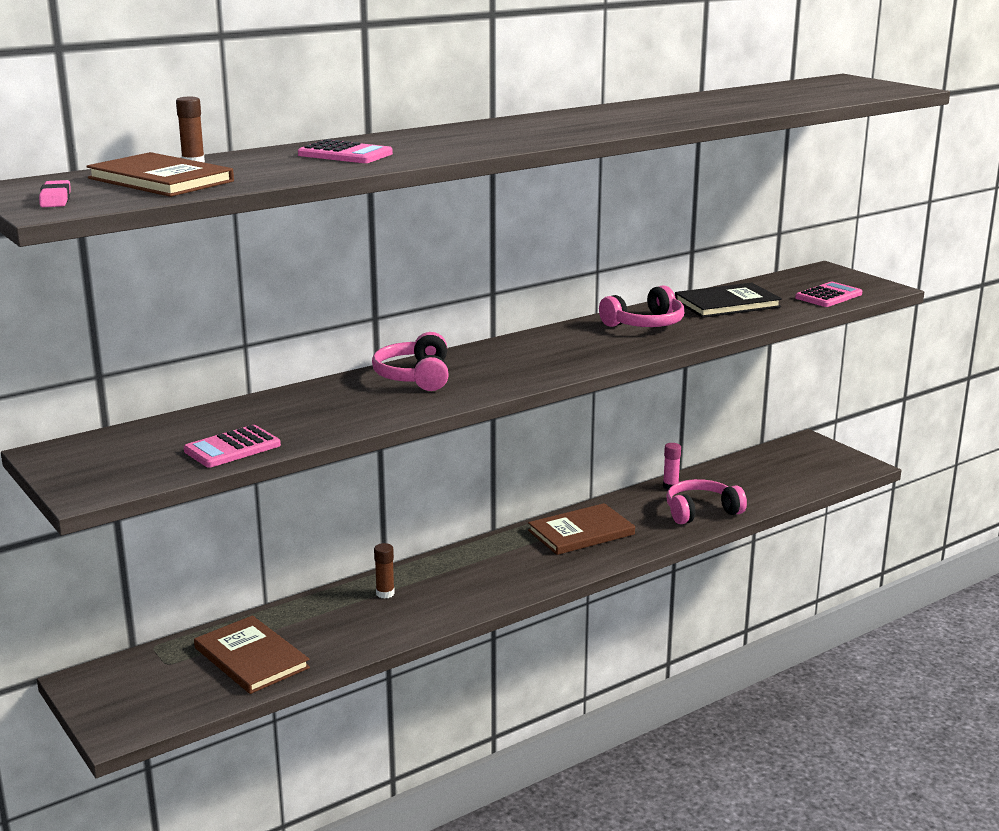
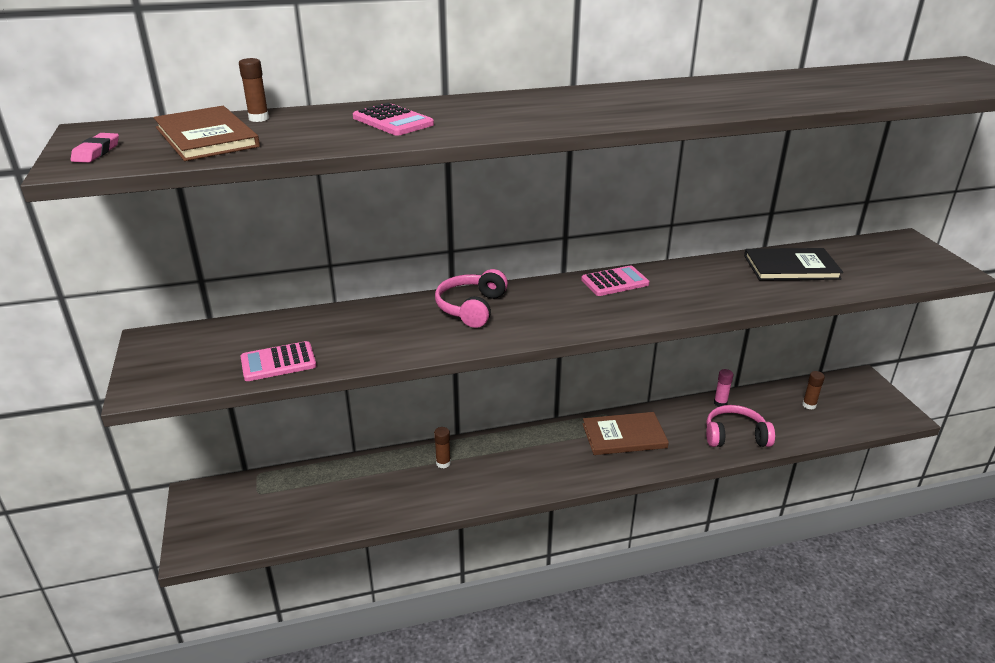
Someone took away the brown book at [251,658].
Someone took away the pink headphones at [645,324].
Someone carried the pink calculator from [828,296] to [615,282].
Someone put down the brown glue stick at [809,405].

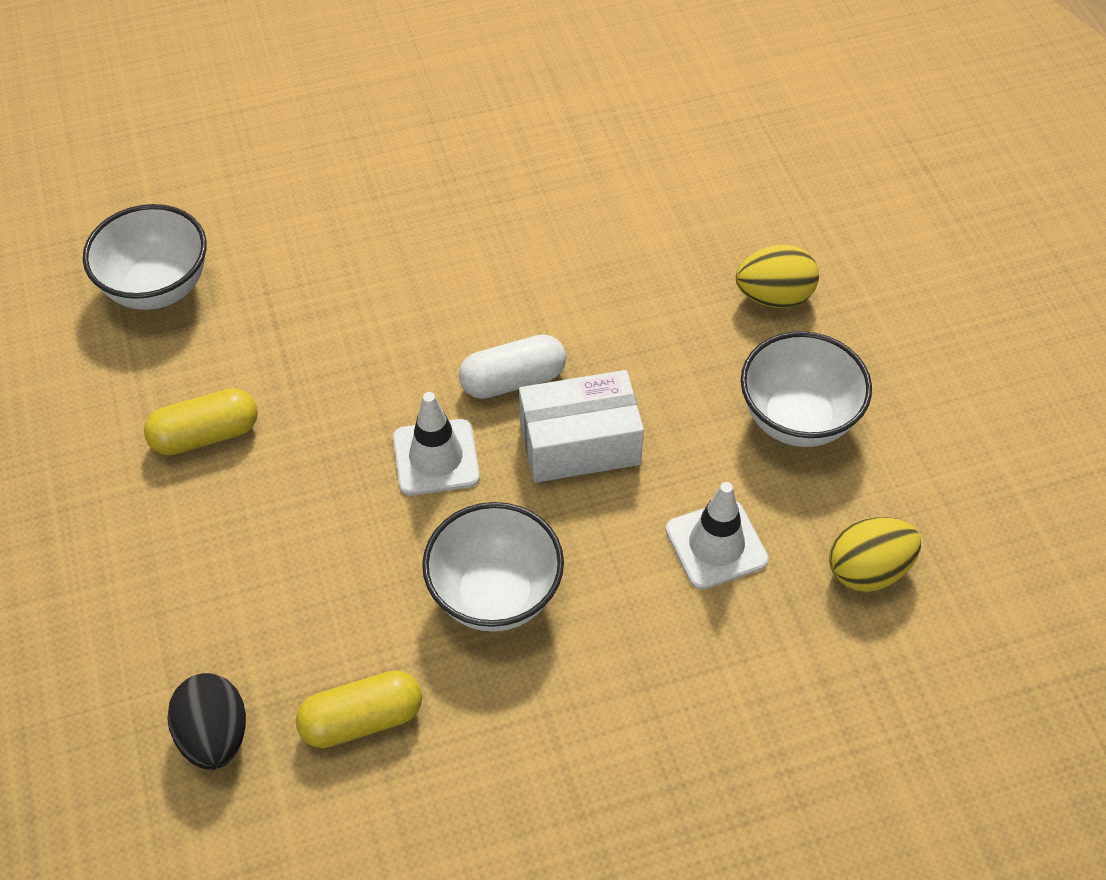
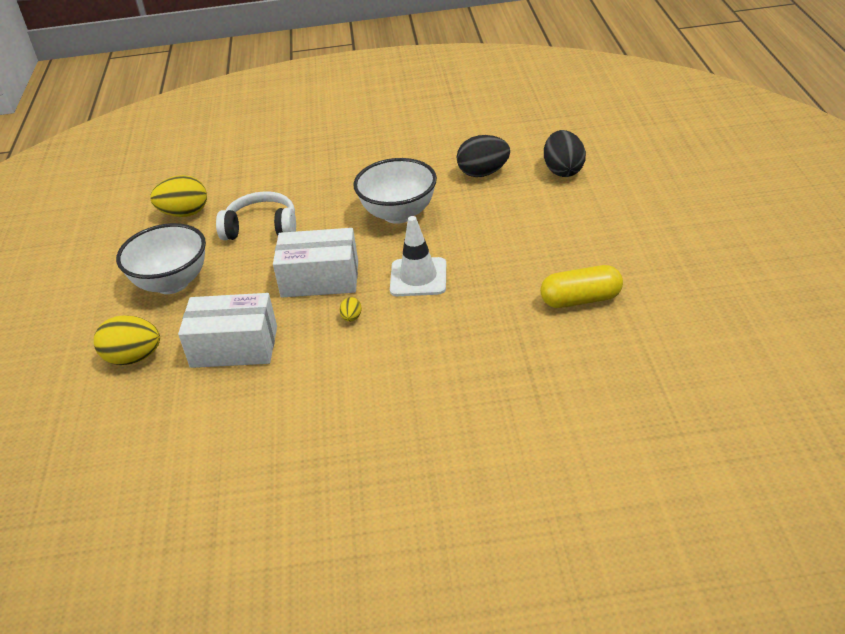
Someone took away the white bowl at [157,288].
Someone swapped the yellow capsule at [362,719] for the black egg at [483,173].
Someone swapped the white capsule at [513,380] for the yellow egg at [351,318].
Someone swapped the white traffic cone at [716,545] for the white headphones at [261,227].
Someone put down the white box at [234,347].

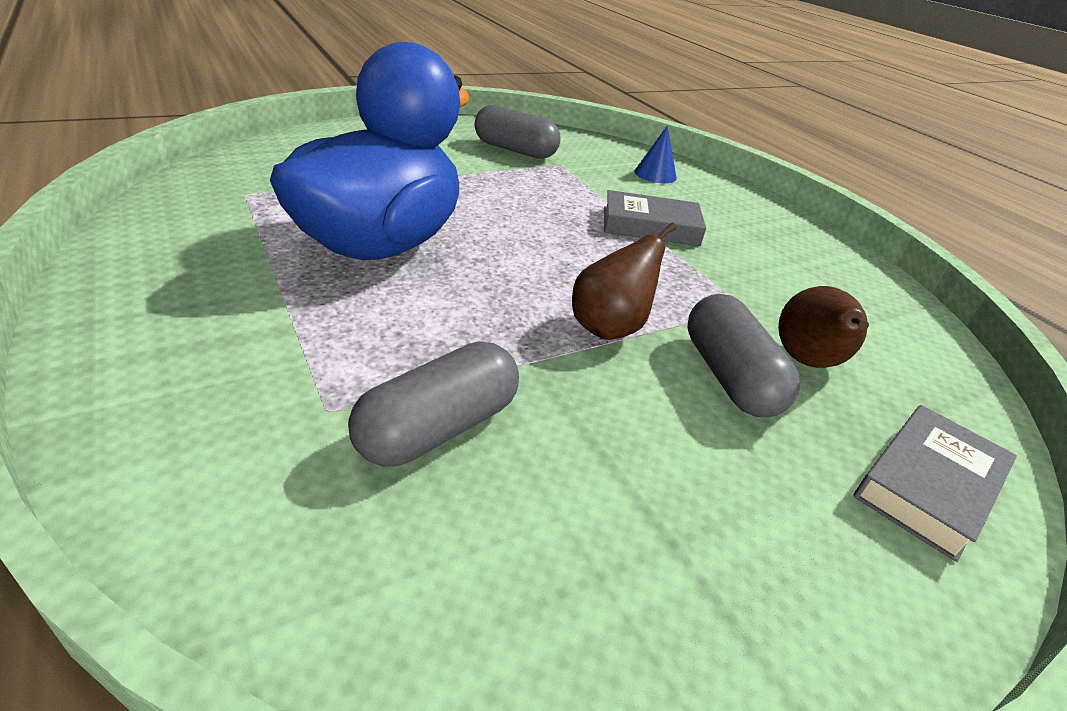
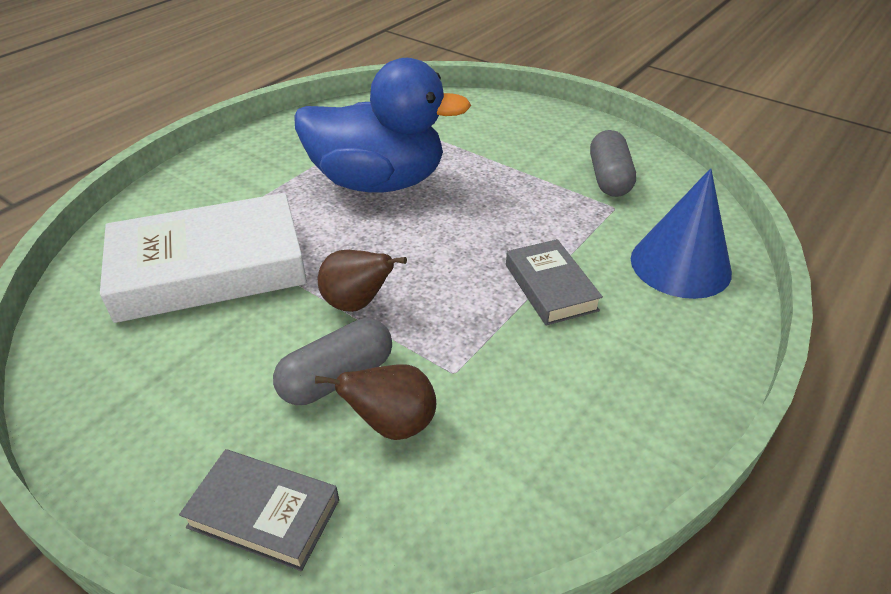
Someone swapped the grey capsule at [438,428] for the white book at [210,268].
Someone scaled the blue cone at [655,174] by 2.02.

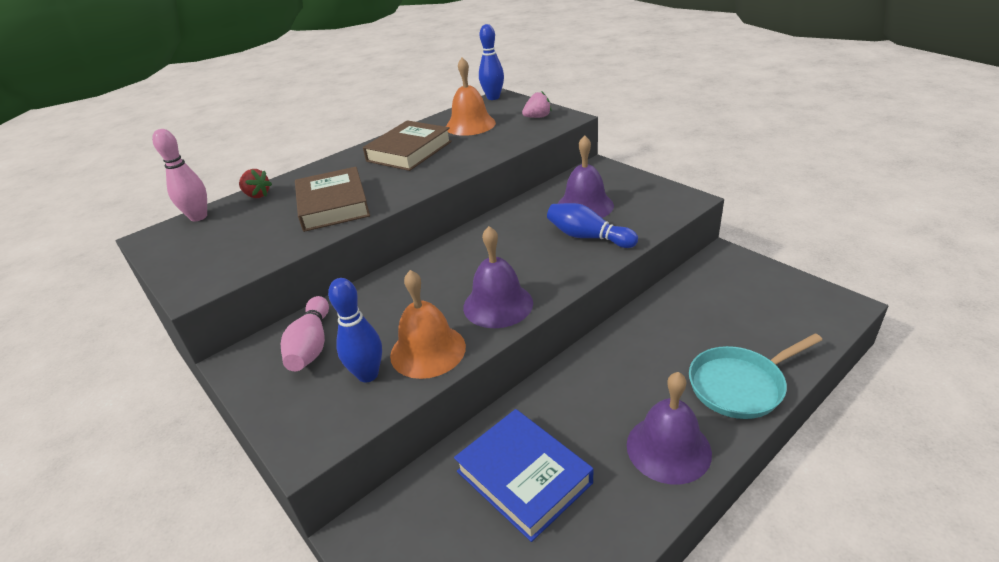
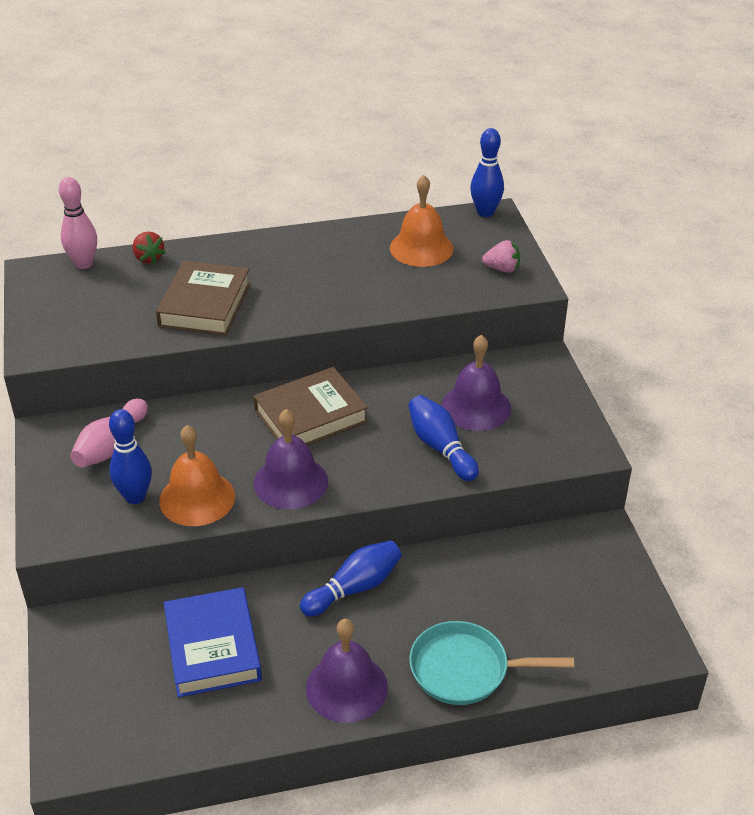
Someone carried the brown book from [409,151] to [310,416].
Someone put down the blue bowling pin at [354,588].

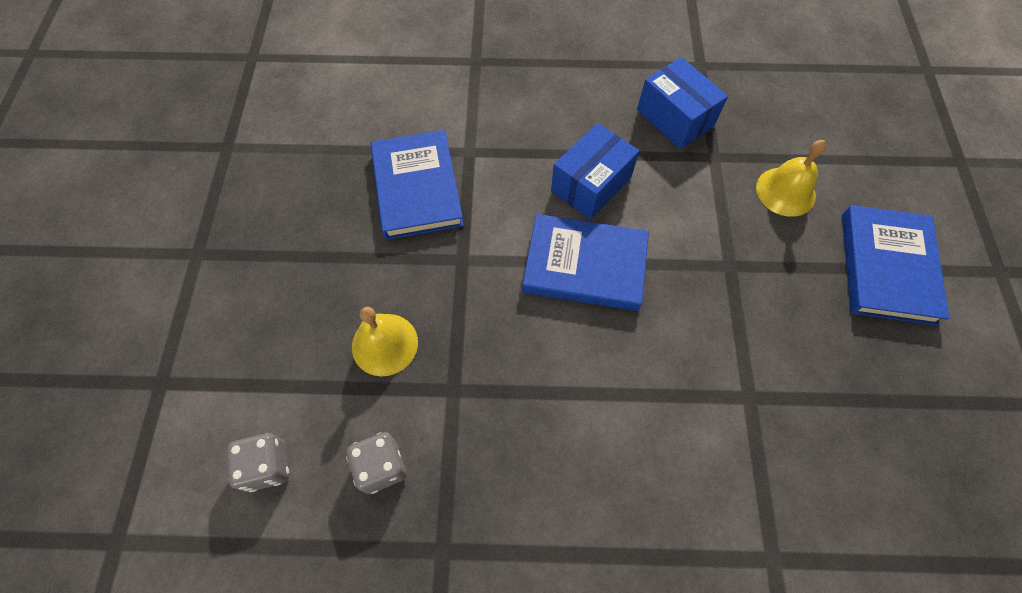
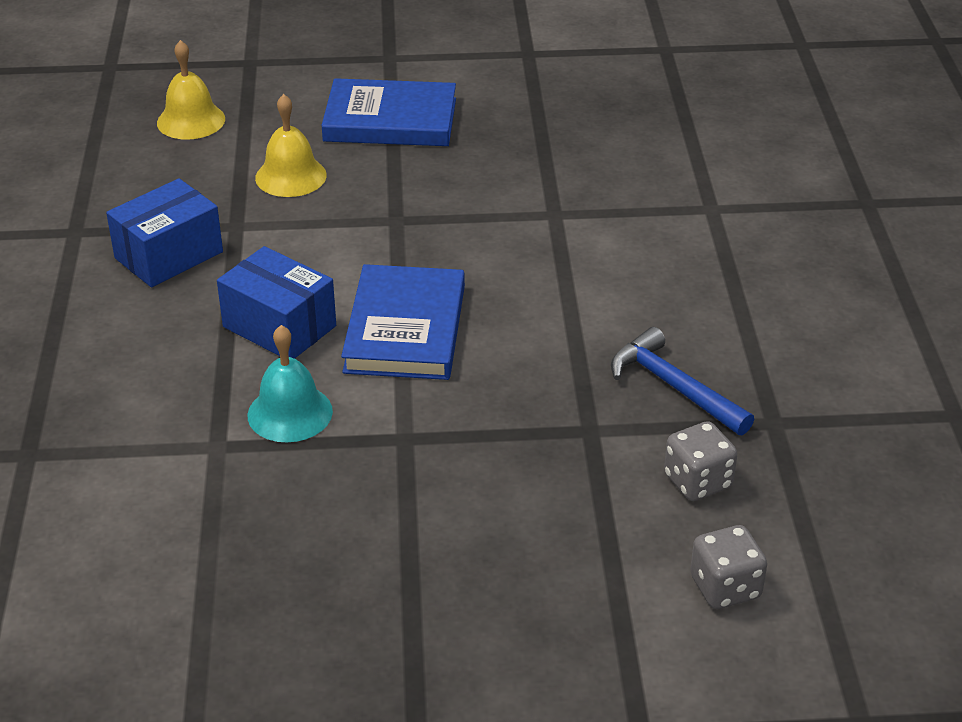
Someone carried the yellow bell from [384,344] to [191,120].
Someone took away the blue book at [417,188].
Someone put down the turquoise bell at [290,413].
Someone put down the blue hammer at [674,387].

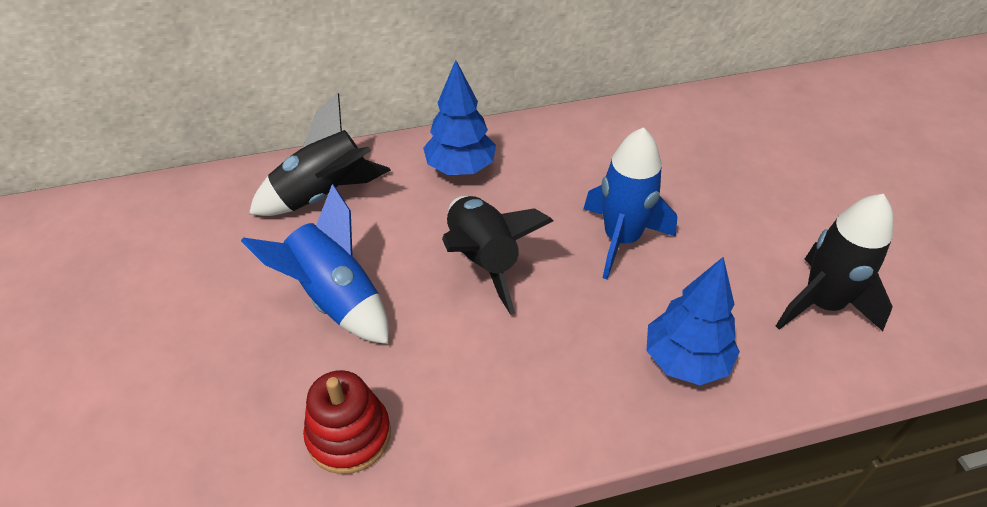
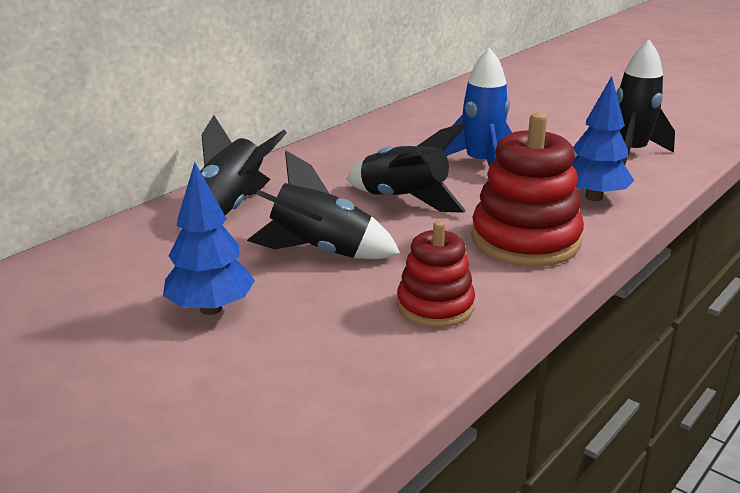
Someone repainted the blue rocket at [335,298], which became the black rocket at [321,252].
Someone carried the blue tree from [460,168] to [211,309].
Someone put down the red stacking toy at [525,240].

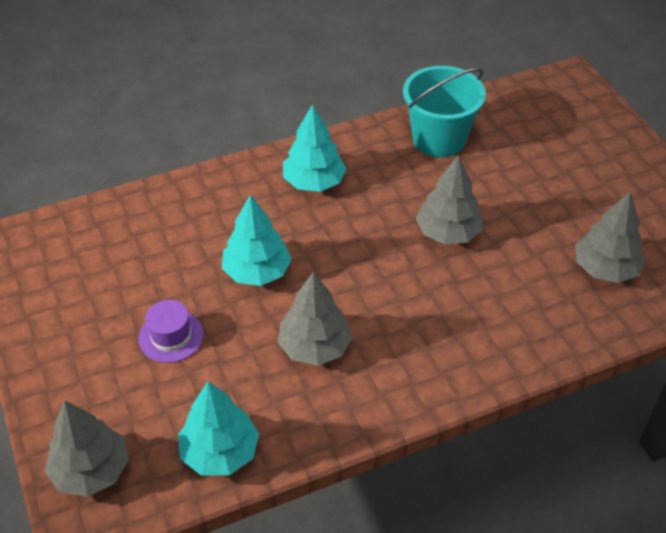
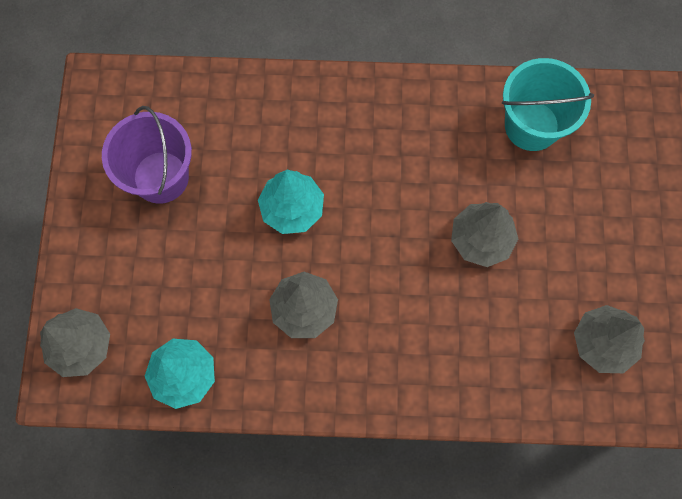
Someone took away the purple hat at [171,336].
Someone took away the turquoise tree at [314,182].
Someone put down the purple bucket at [161,177].

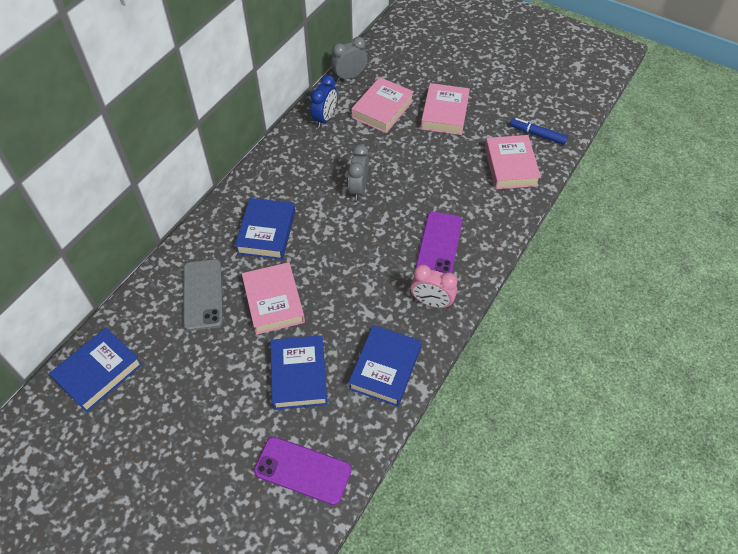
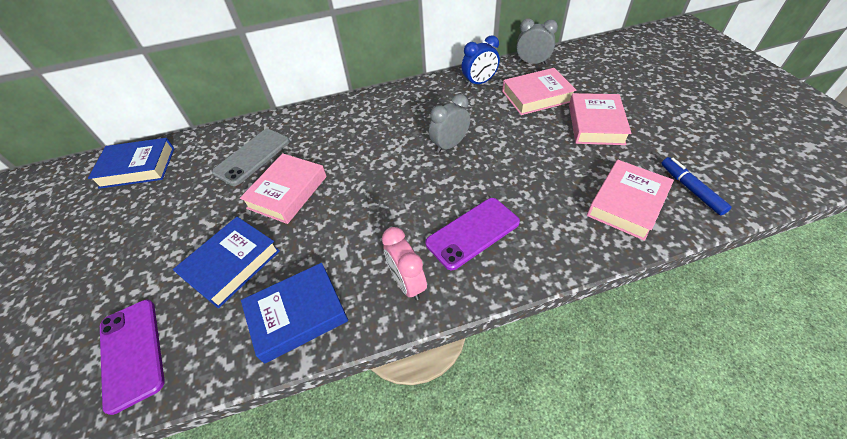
Someone took away the blue book at [267,232].
Someone rotated the pink book at [444,113] by 45 degrees counterclockwise.

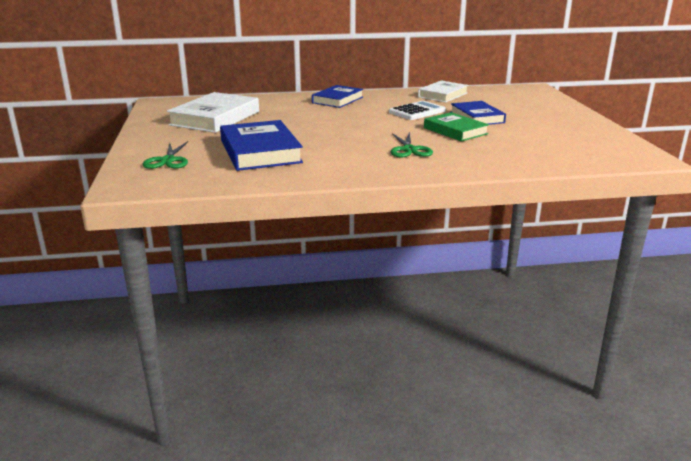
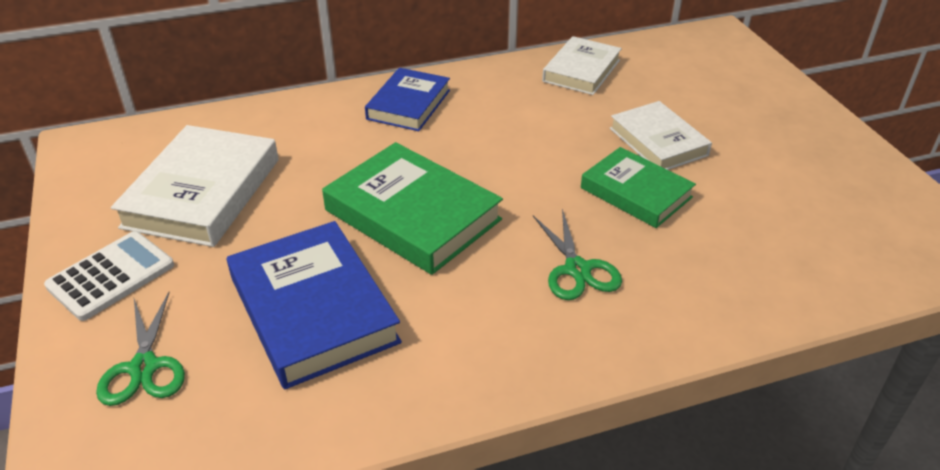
Someone carried the white calculator from [417,111] to [111,276].
Someone repainted the blue book at [476,117], which became the white book at [658,142].
Someone put down the green book at [413,215].

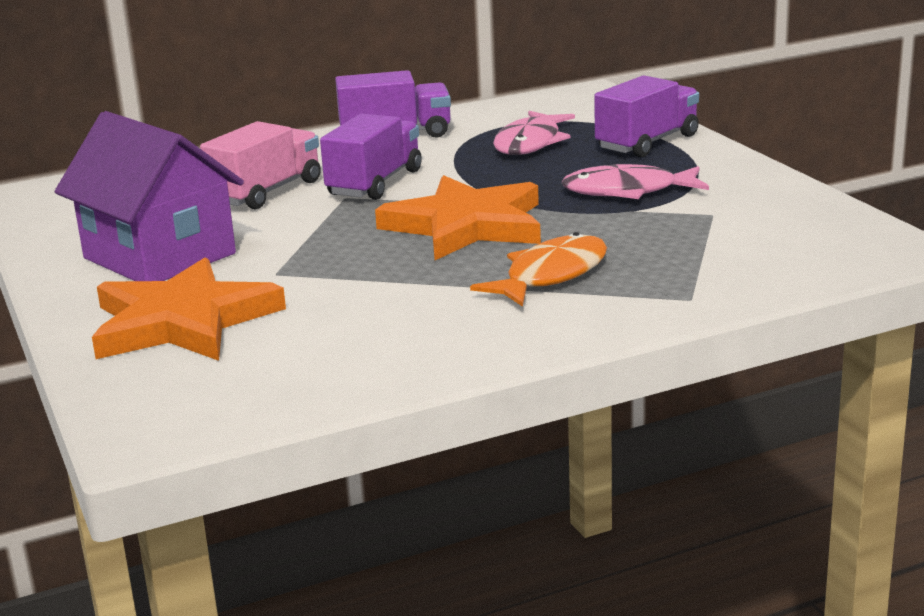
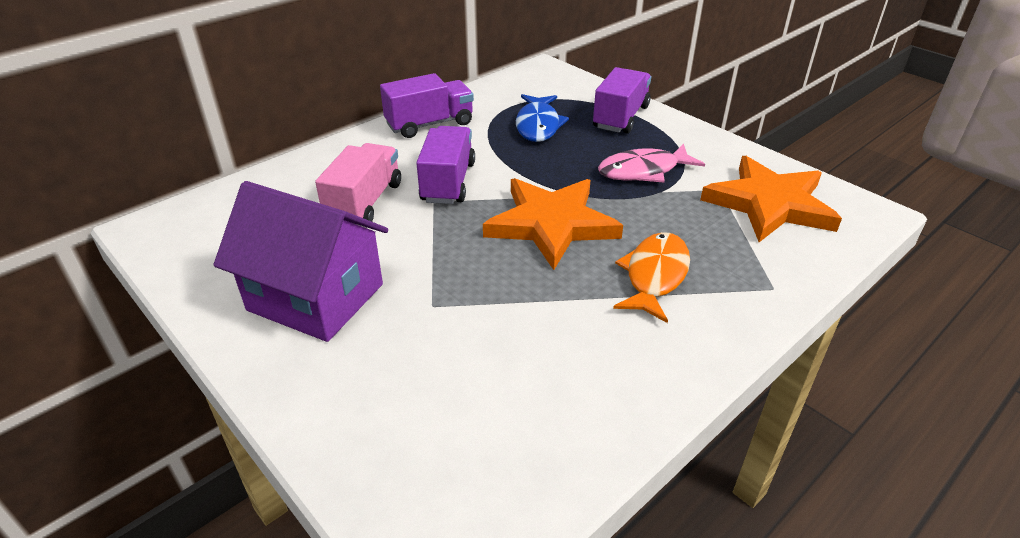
Someone carried the orange star from [182,322] to [769,204].
Someone repainted the pink fish at [530,143], which became the blue fish at [538,125].

